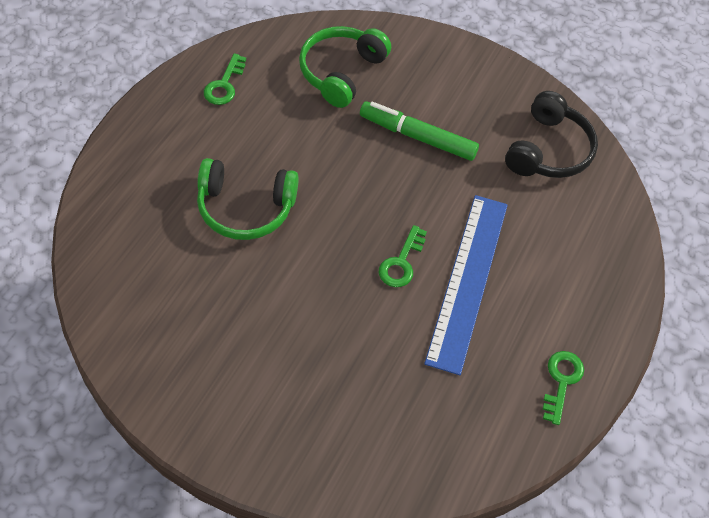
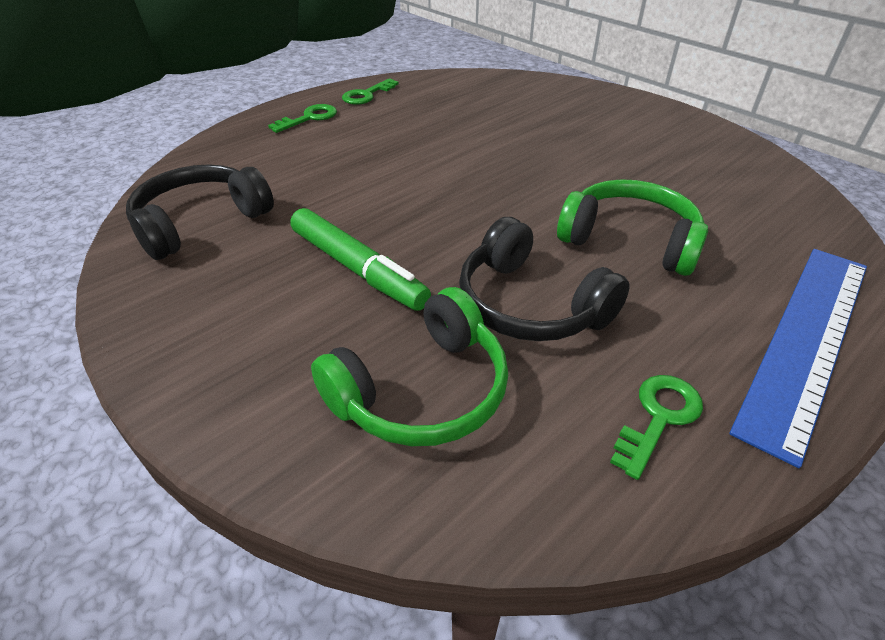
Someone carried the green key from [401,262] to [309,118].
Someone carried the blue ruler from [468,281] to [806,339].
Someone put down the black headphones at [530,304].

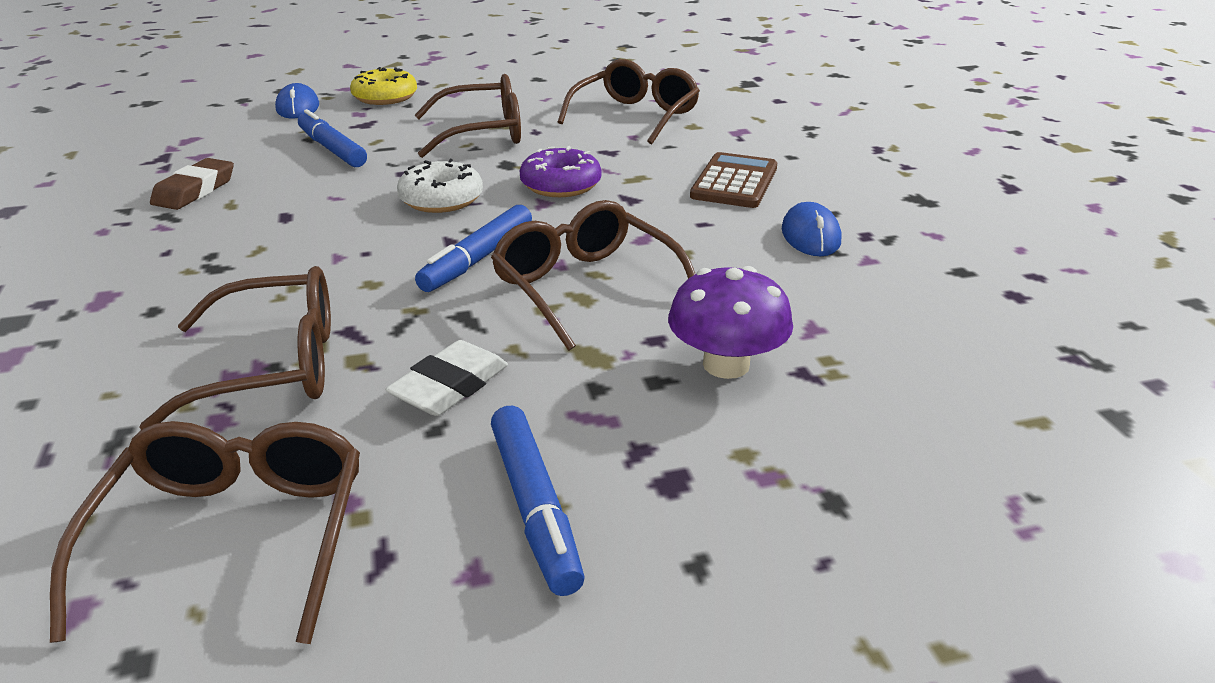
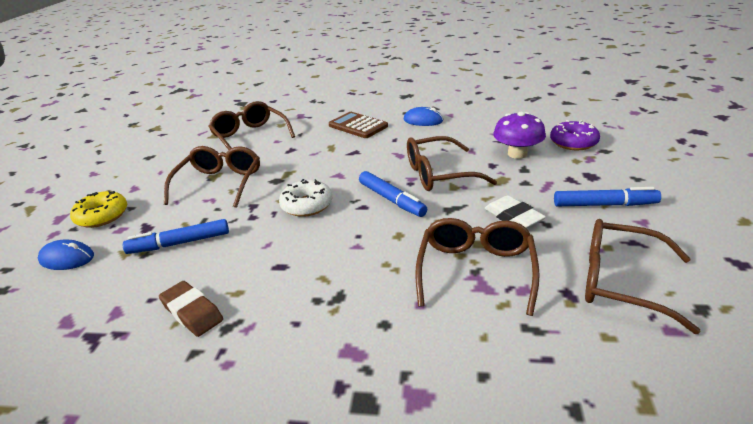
Someone carried the purple donut from [560,185] to [573,142].

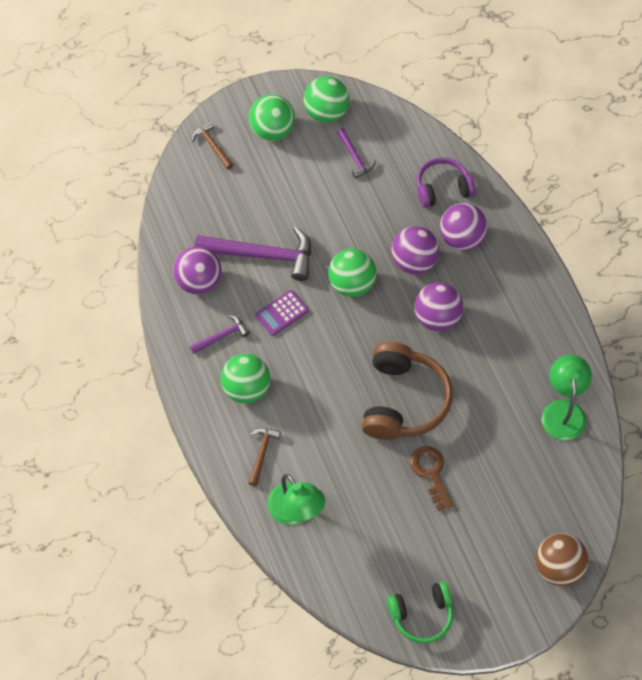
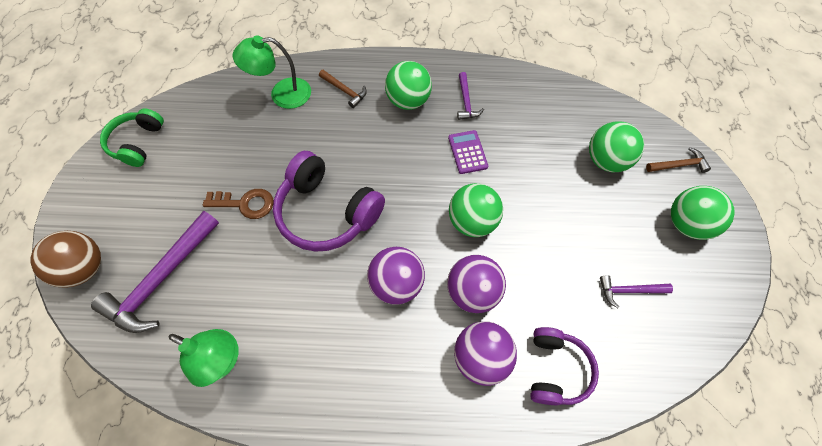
Someone took away the purple ball at [199,281].
Someone carried the purple hammer from [262,255] to [162,279].
Someone carried the green ball from [326,112] to [606,160].
Someone repainted the brown headphones at [402,400], which became the purple headphones at [327,212].

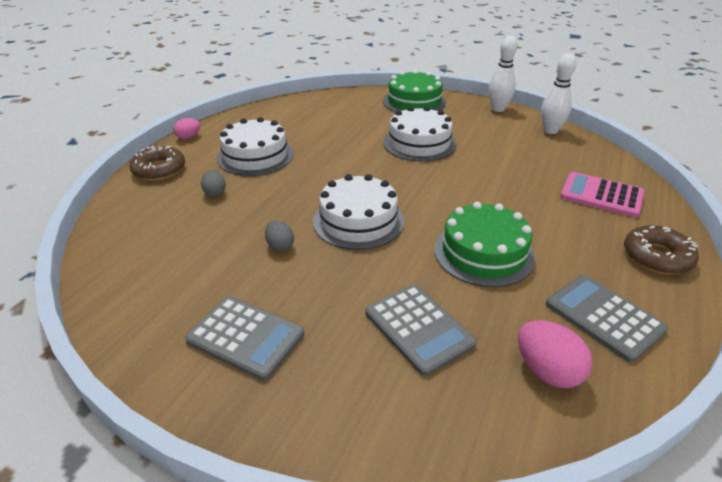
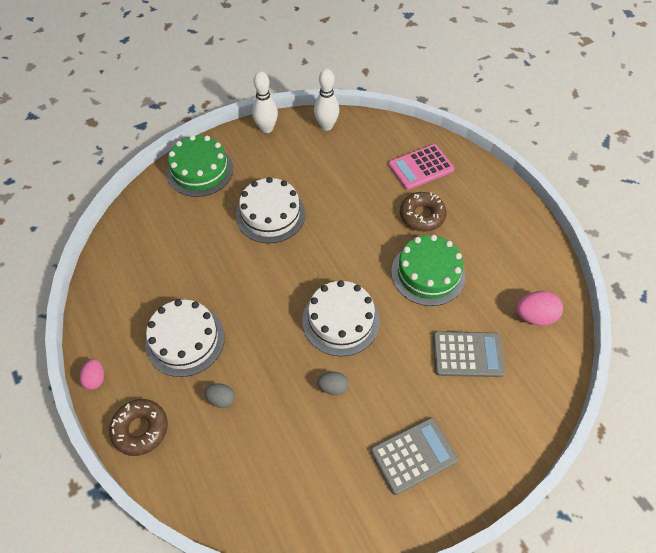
Someone took away the grey calculator at [604,317].
Someone carried the brown donut from [657,257] to [422,215].

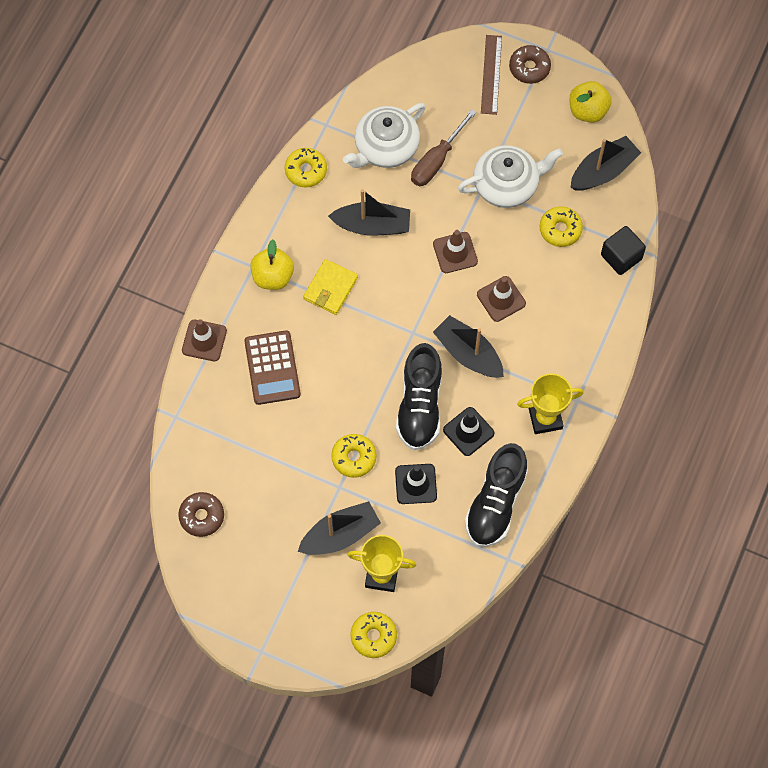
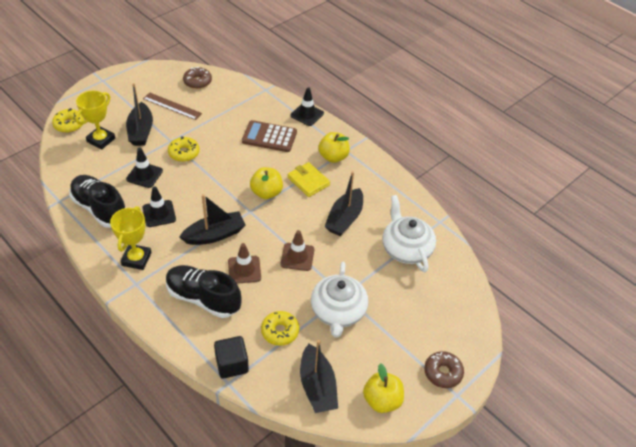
Someone repainted the brown traffic cone at [204,340], which became the black traffic cone at [307,114].
Someone took away the yellow donut at [306,170].
Someone carried the black shoe from [420,405] to [203,298].
Someone took away the brown screwdriver at [436,160].
Someone carried the brown ruler from [491,74] to [172,106].
Someone put down the yellow apple at [266,193].

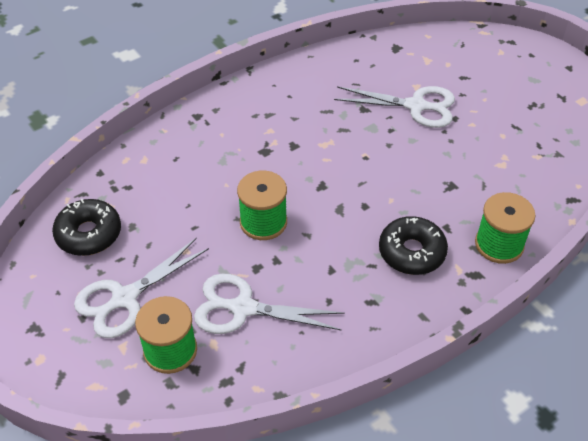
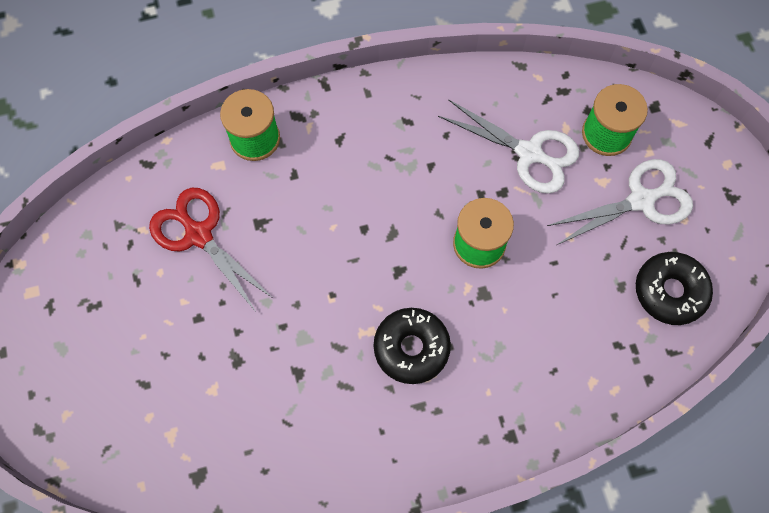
Someone took away the white scissors at [416,106].
Someone carried the black donut from [411,252] to [411,348].
Someone put down the red scissors at [198,234].

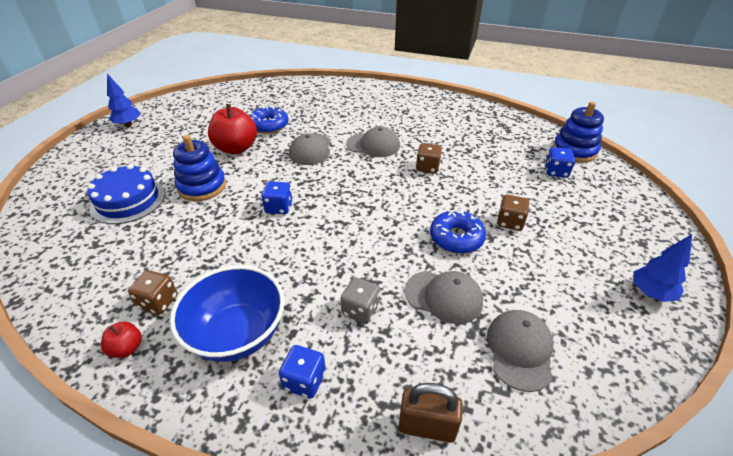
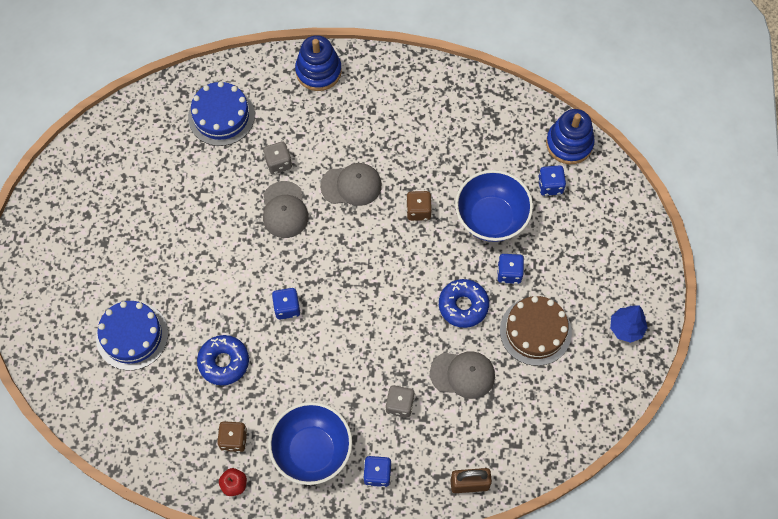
Someone took away the blue tree at [128,124].
Someone carried the blue stacking toy from [202,186] to [318,71].
Someone took away the red apple at [236,148].
Someone carried the blue donut from [268,126] to [224,362].
Someone took away the grey cap at [519,350].
Someone repainted the brown dice at [510,222], which became the blue dice at [509,273].
Someone put down the blue cake at [221,116].
Someone put down the grey dice at [278,163].
Someone put down the blue bowl at [491,218].
Someone put down the brown cake at [535,331].

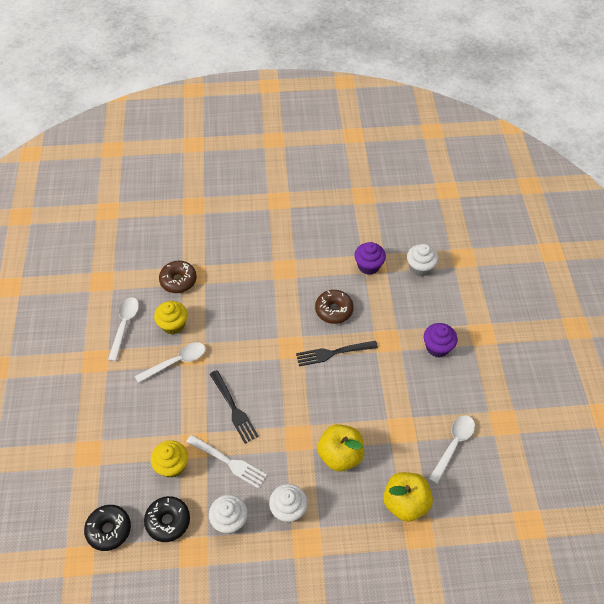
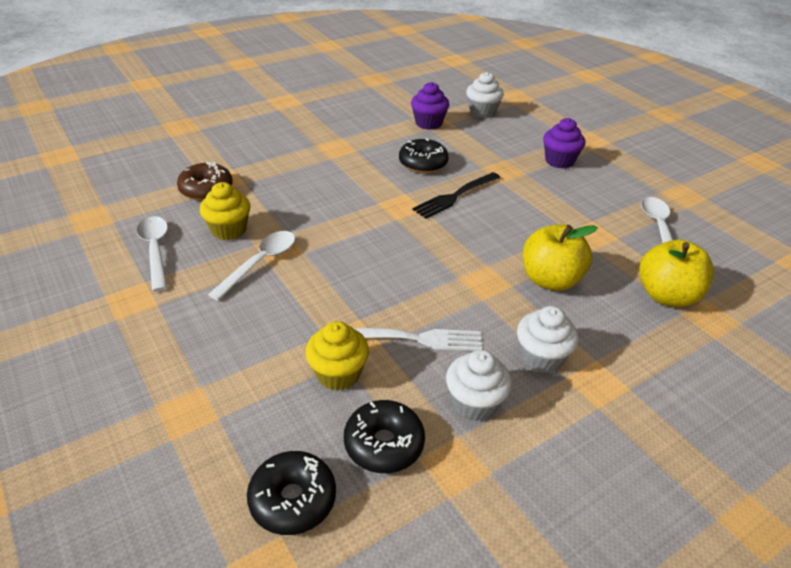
Someone took away the black fork at [234,408].
Someone repainted the brown donut at [334,310], which became the black donut at [423,163].

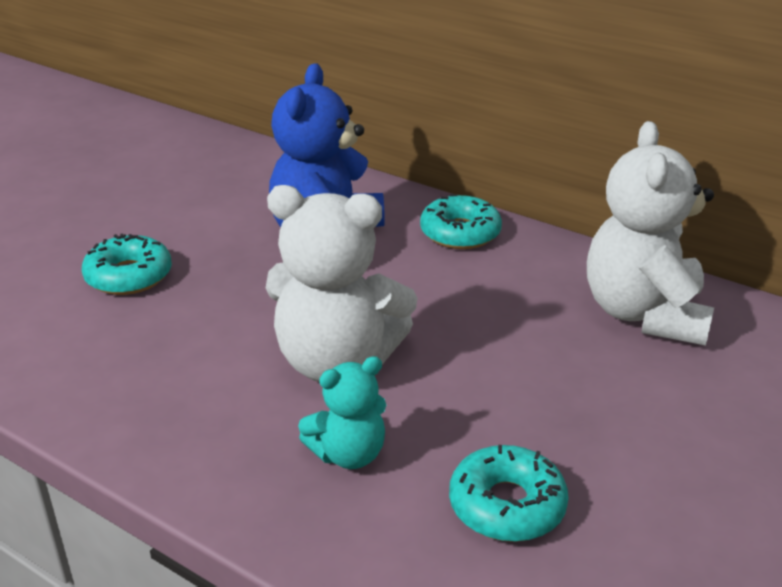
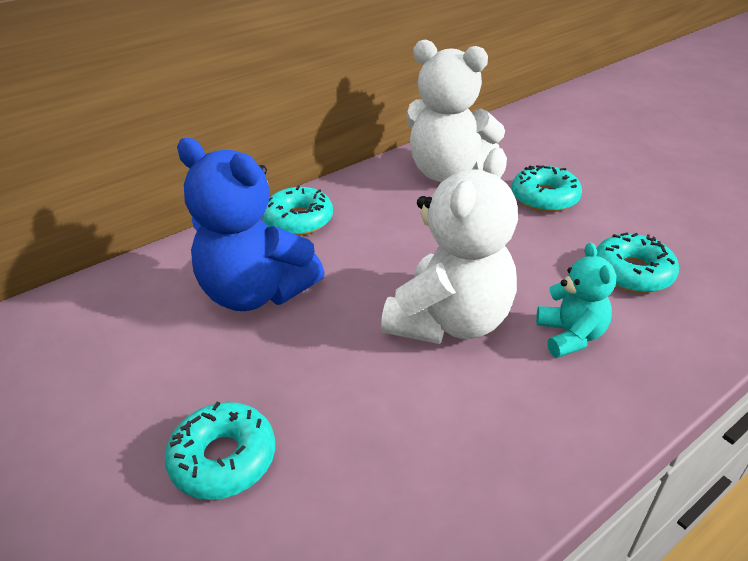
Someone put down the turquoise donut at [544,198].

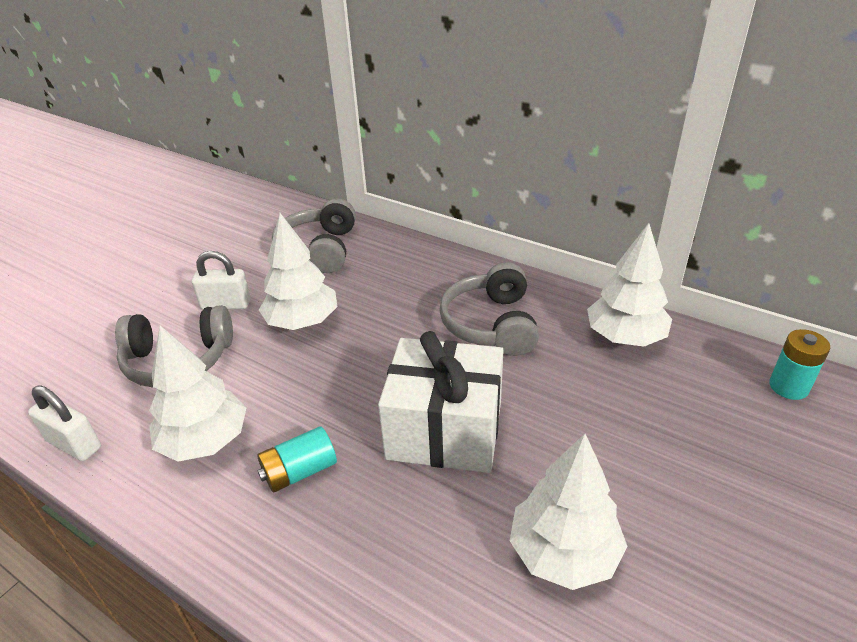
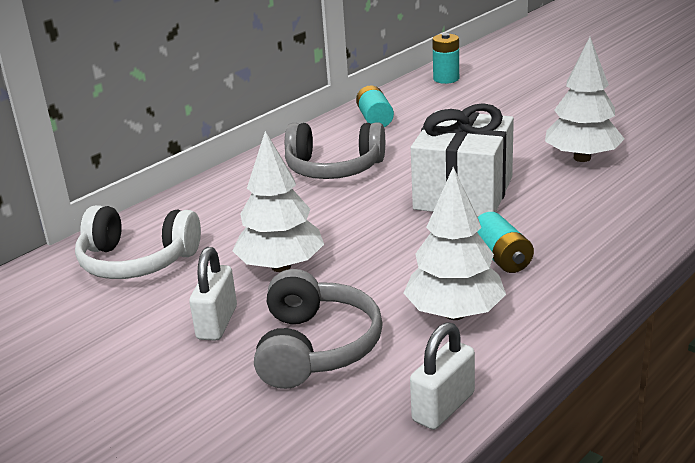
Someone repainted the grey headphones at [319,249], which became the white headphones at [137,261].
Someone swapped the white tree at [625,337] for the turquoise battery at [375,119].

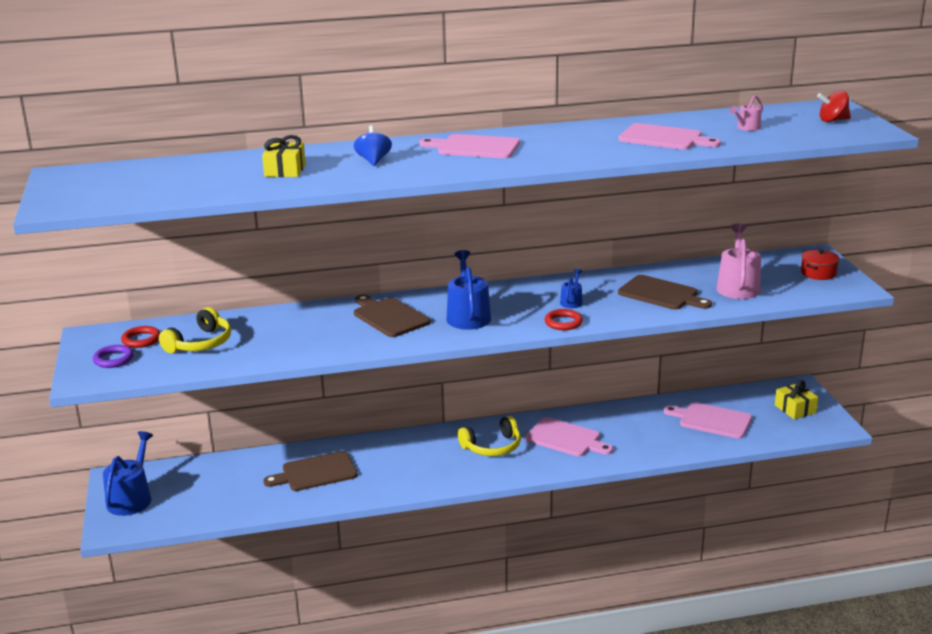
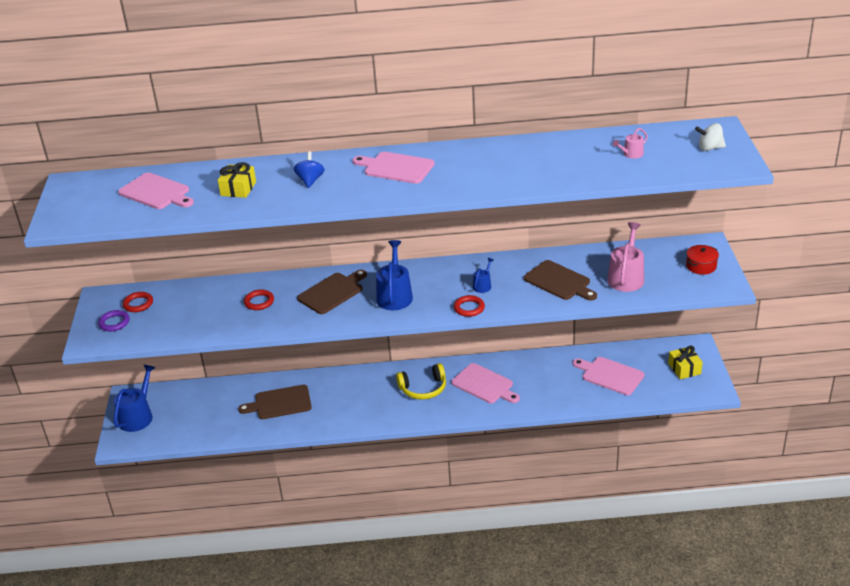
Someone took away the yellow headphones at [200,343].
Someone rotated the brown cutting board at [389,316] by 75 degrees clockwise.
Someone carried the pink cutting board from [664,138] to [156,192].
Someone repainted the red spinning top at [832,120], which became the white spinning top at [709,148].
Someone put down the red ring at [259,302].

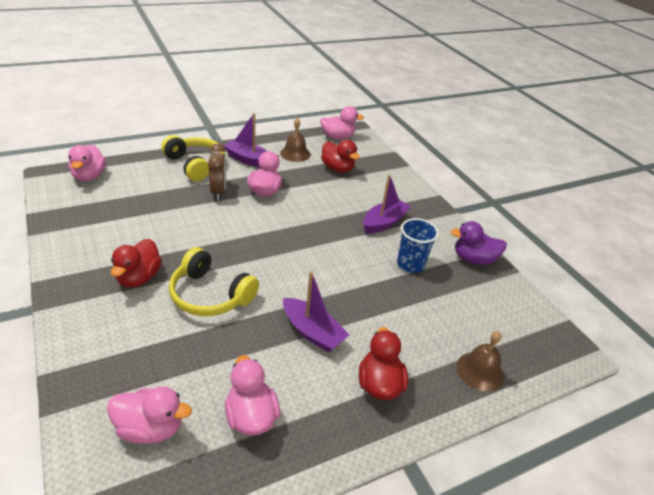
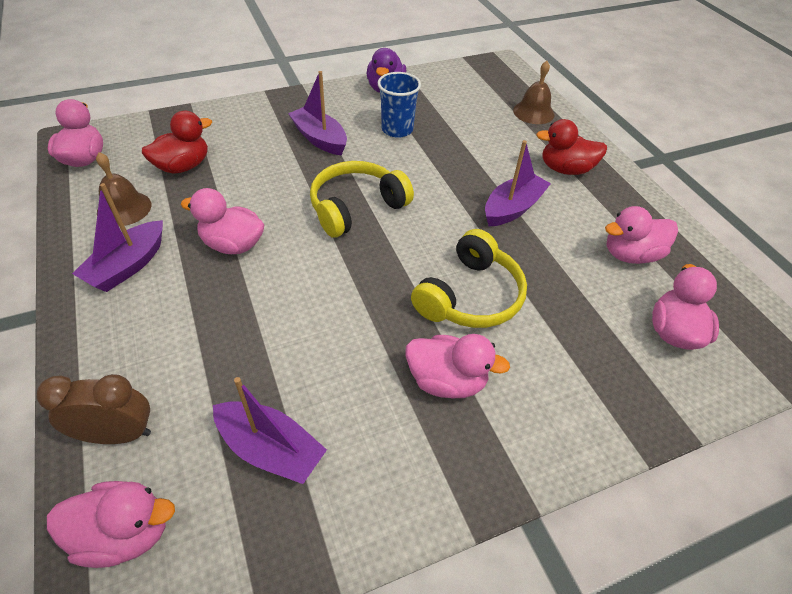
Someone repainted the red duck at [139,277], which became the pink duck at [446,381].
Someone carried the yellow headphones from [195,164] to [356,207].
Someone carried the brown clock from [218,192] to [118,434].
Someone put down the purple boat at [270,449].

